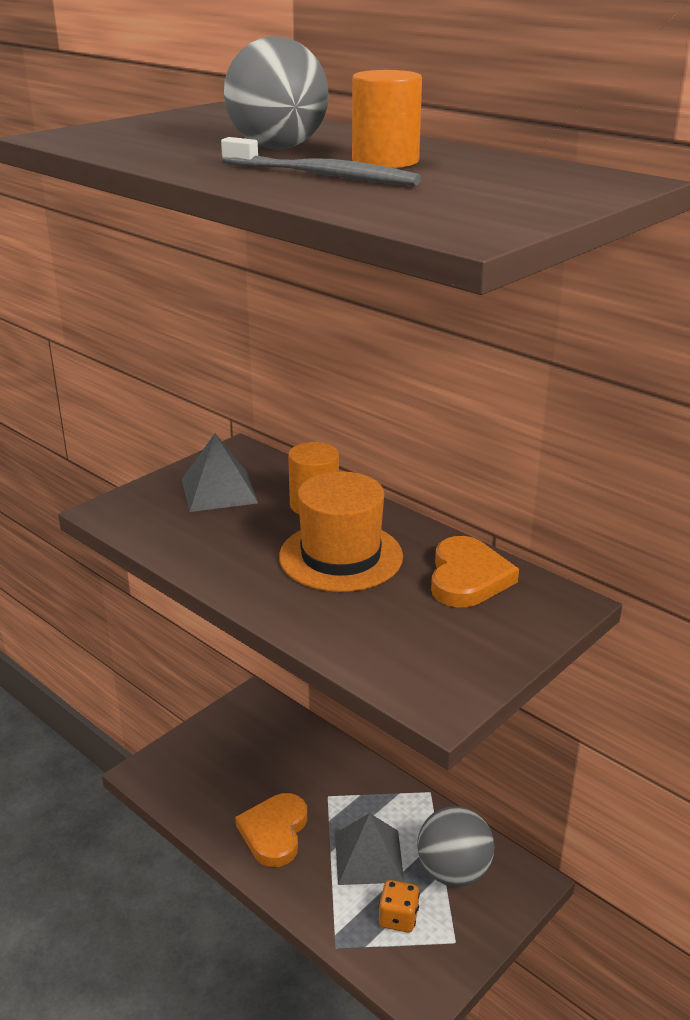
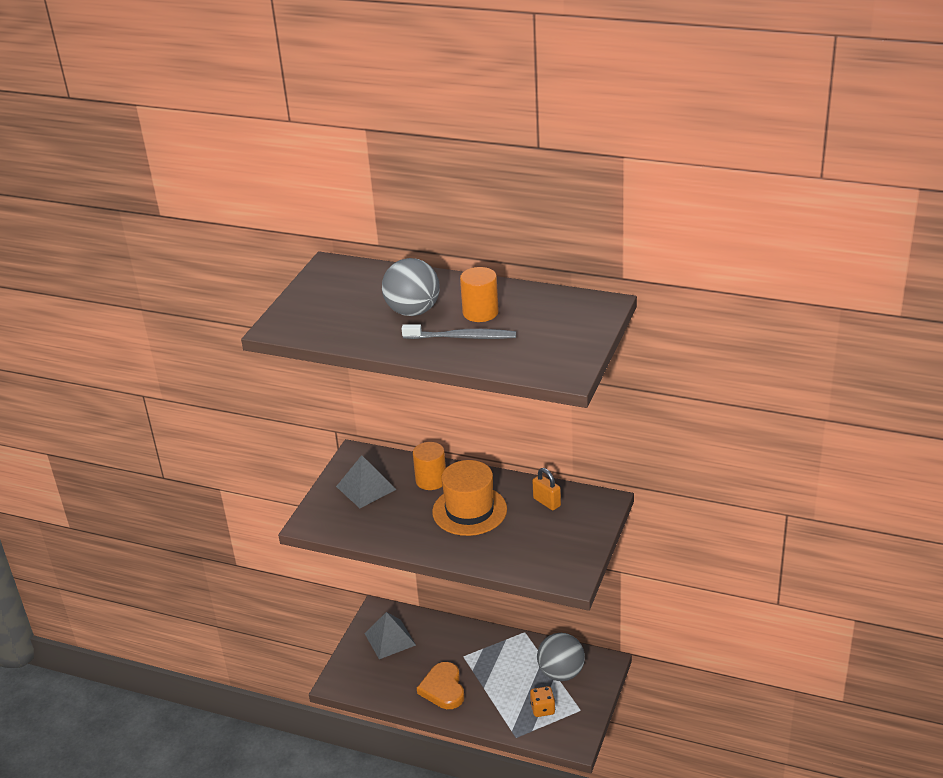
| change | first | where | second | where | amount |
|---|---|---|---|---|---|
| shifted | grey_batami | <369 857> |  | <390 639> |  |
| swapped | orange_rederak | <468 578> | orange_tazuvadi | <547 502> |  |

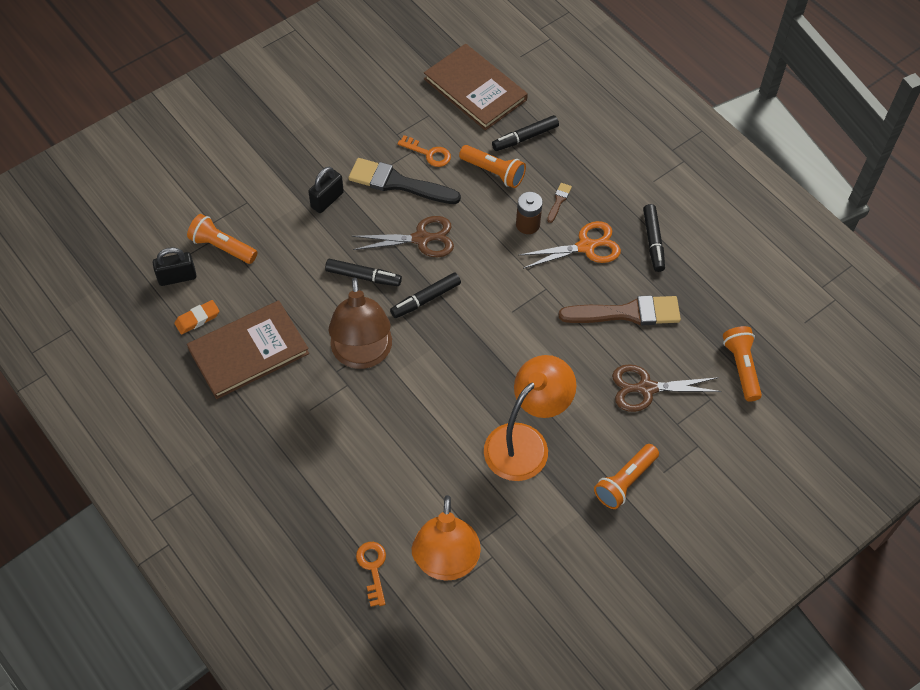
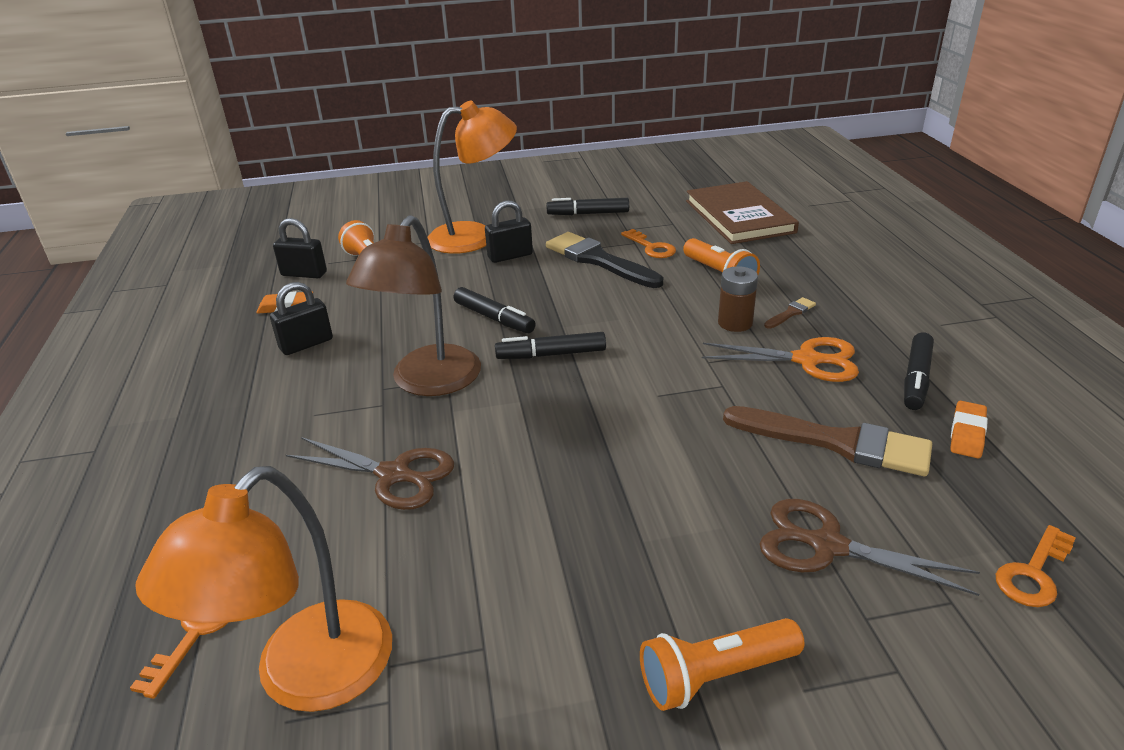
| change | first | where | second | where | amount |
|---|---|---|---|---|---|
| new |  |  | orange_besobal | <967 434> |  |
| shifted | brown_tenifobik | <421 239> |  | <394 475> |  |
| shifted | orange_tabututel | <525 442> |  | <475 236> |  |
| shifted | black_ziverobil | <525 137> |  | <588 214> |  |
| swapped | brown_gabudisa | <248 351> | black_tazuvadi | <306 344> |  |
| swapped | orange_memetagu | <741 367> | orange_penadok | <1033 573> |  |

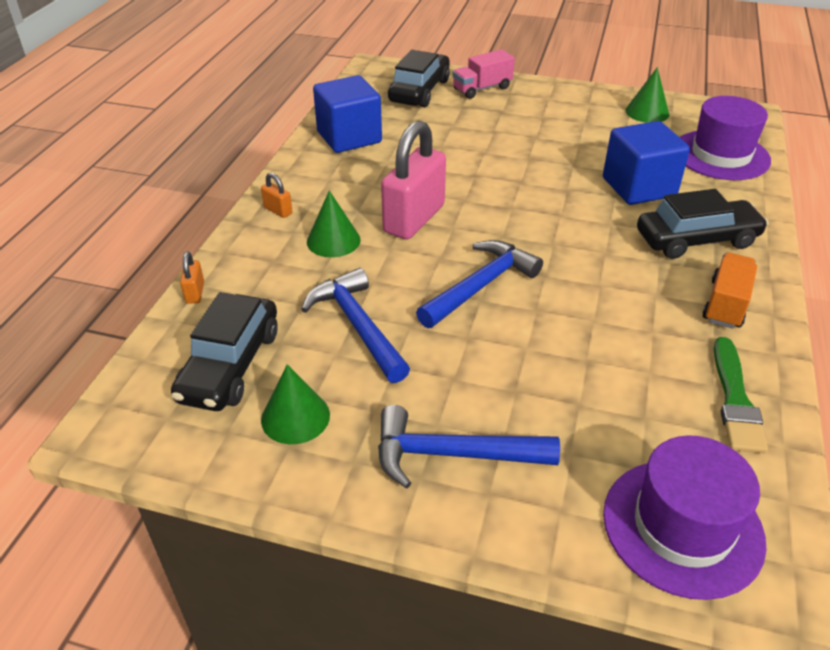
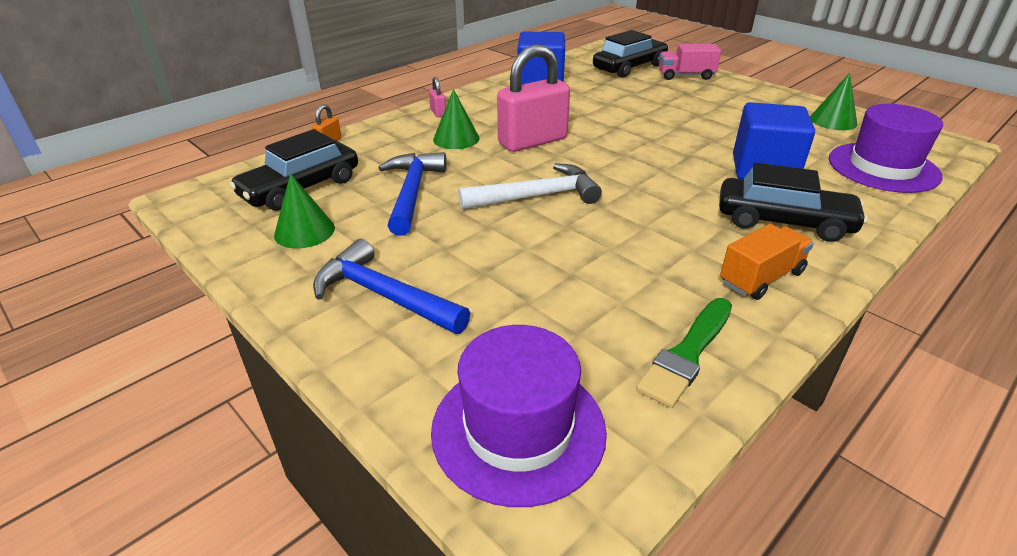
| change | first | where | second | where | amount |
|---|---|---|---|---|---|
| repainted | orange_tazuvadi | <278 210> | pink_tazuvadi | <438 112> |  |
| repainted | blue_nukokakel | <480 286> | white_nukokakel | <536 196> |  |

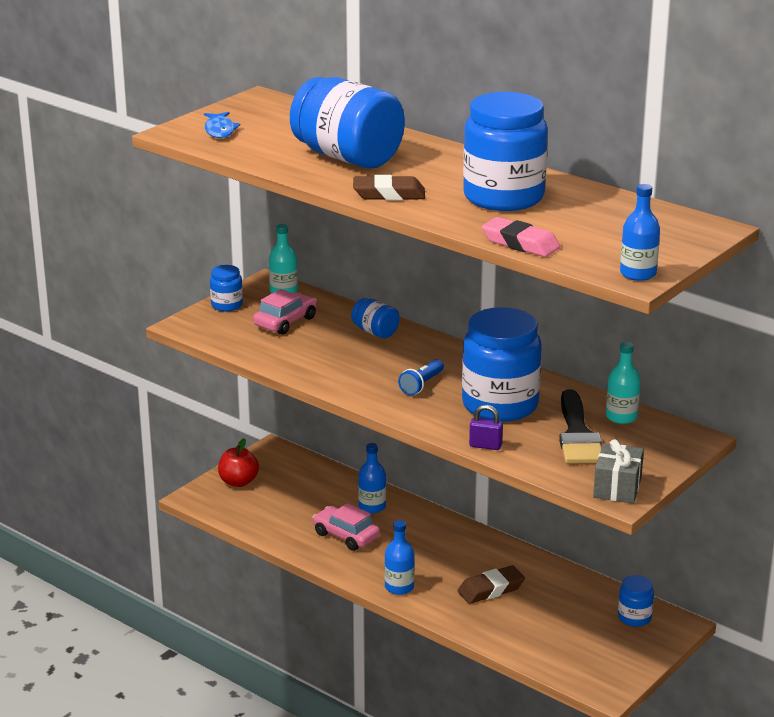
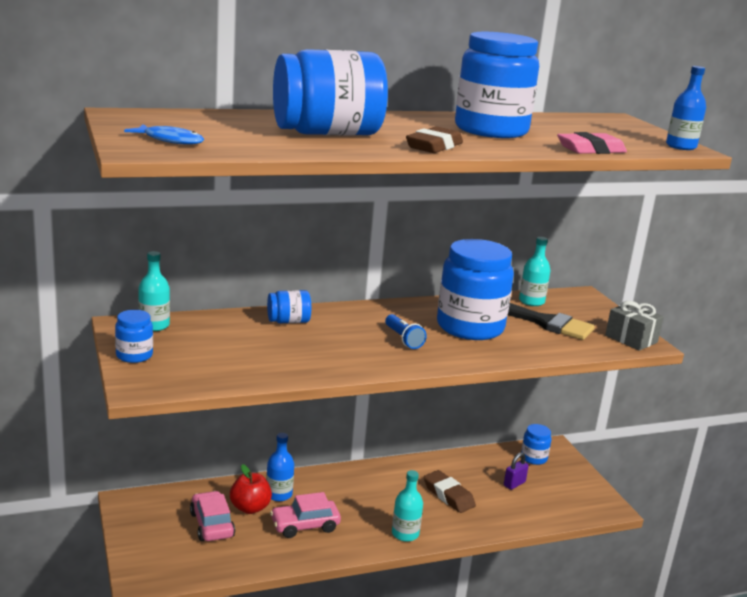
| change | first | where | second | where | amount |
|---|---|---|---|---|---|
| shifted | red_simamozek | <238 482> |  | <250 508> |  |
| shifted | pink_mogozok | <285 322> |  | <211 524> |  |
| shifted | purple_tazuvadi | <485 446> |  | <514 484> |  |
| repainted | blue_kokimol | <399 587> | turquoise_kokimol | <405 534> |  |
| rotated | brown_besobal | <490 589> |  | <448 495> | 45 degrees counterclockwise |

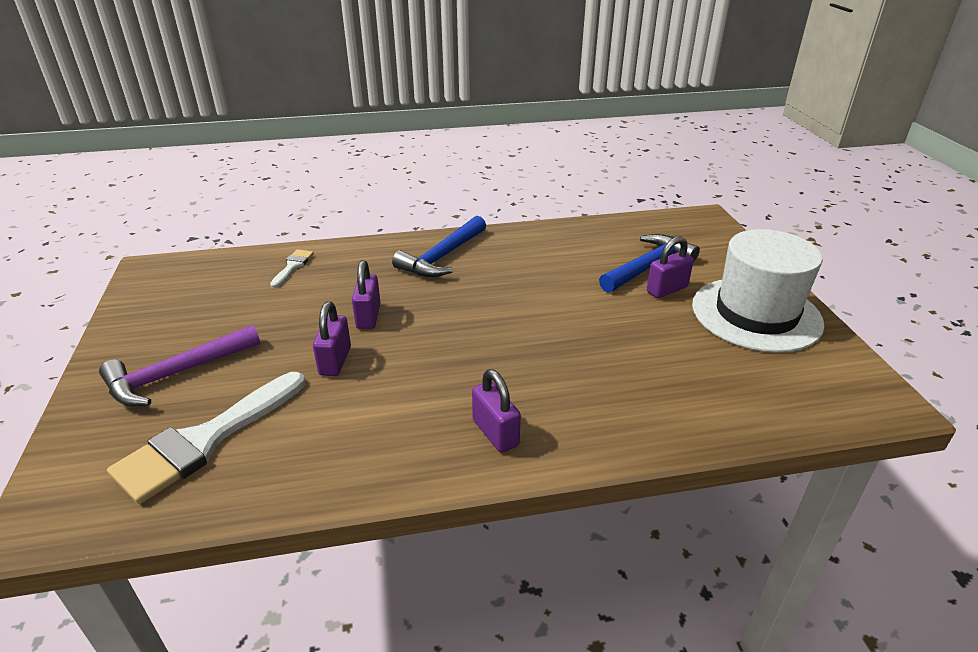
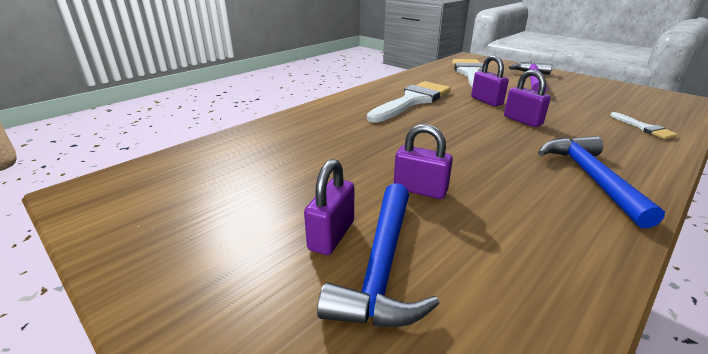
| change | first | where | second | where | amount |
|---|---|---|---|---|---|
| gone | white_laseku | <756 314> |  |  |  |
| new |  |  | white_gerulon | <412 101> |  |
| shifted | purple_tazuvadi | <495 433> |  | <420 190> |  |

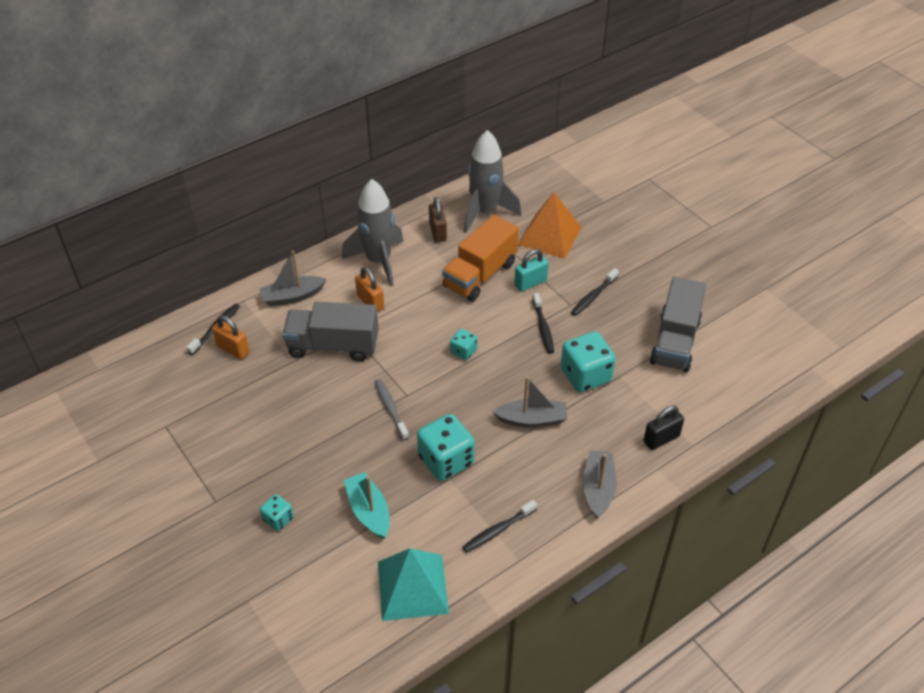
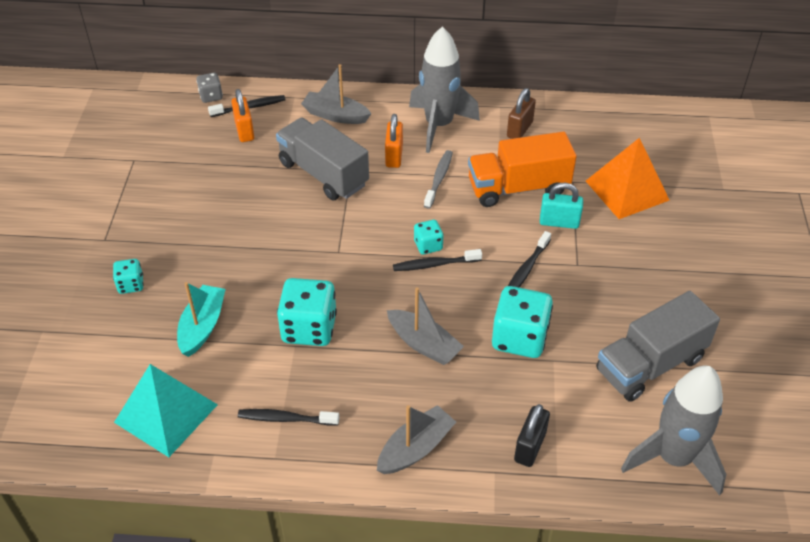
| change | first | where | second | where | amount |
|---|---|---|---|---|---|
| new |  |  | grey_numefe | <211 96> |  |
| shifted | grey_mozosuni | <390 408> |  | <439 179> |  |
| shifted | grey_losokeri | <485 212> |  | <673 458> |  |
| shifted | black_mozosuni | <593 296> |  | <434 264> |  |
| rotated | black_tazuvadi | <661 439> |  | <530 447> | 75 degrees counterclockwise |

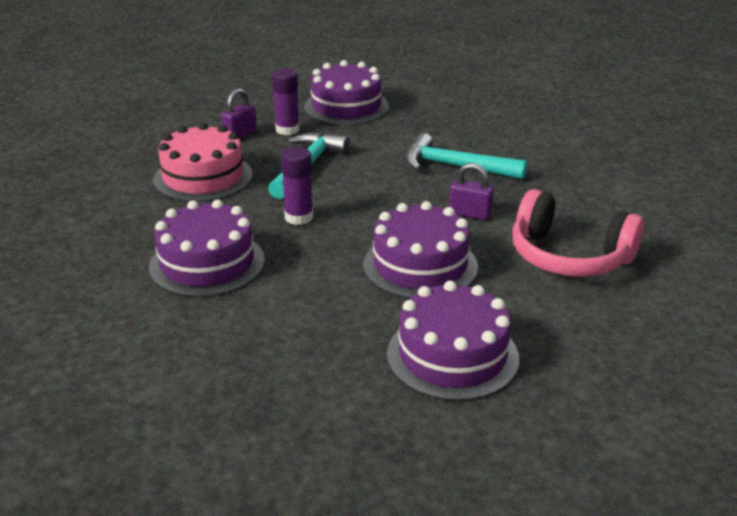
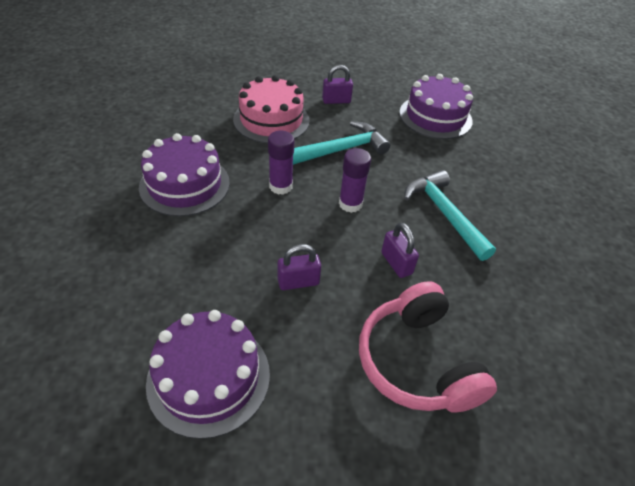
| change | first | where | second | where | amount |
|---|---|---|---|---|---|
| shifted | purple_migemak | <287 130> |  | <350 204> |  |
| swapped | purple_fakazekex | <420 265> | purple_tazuvadi | <298 282> |  |

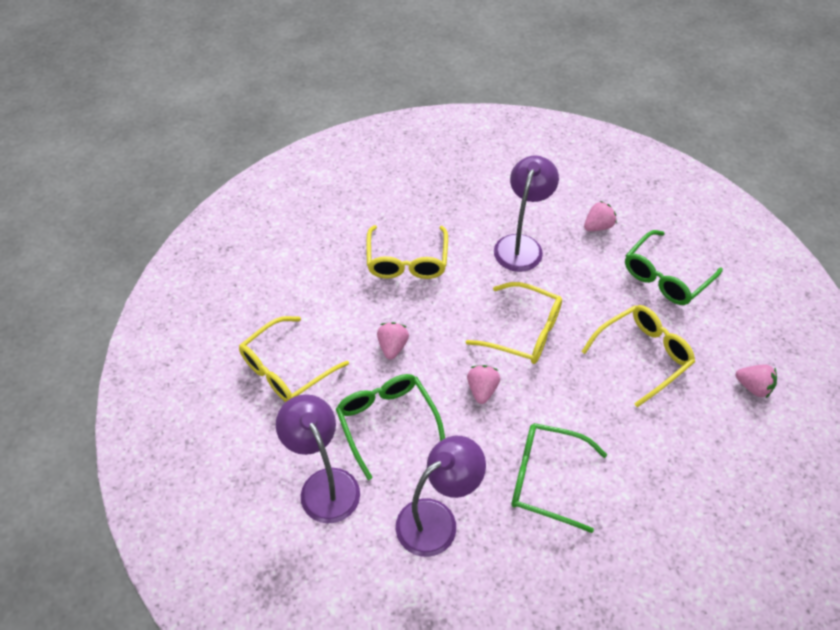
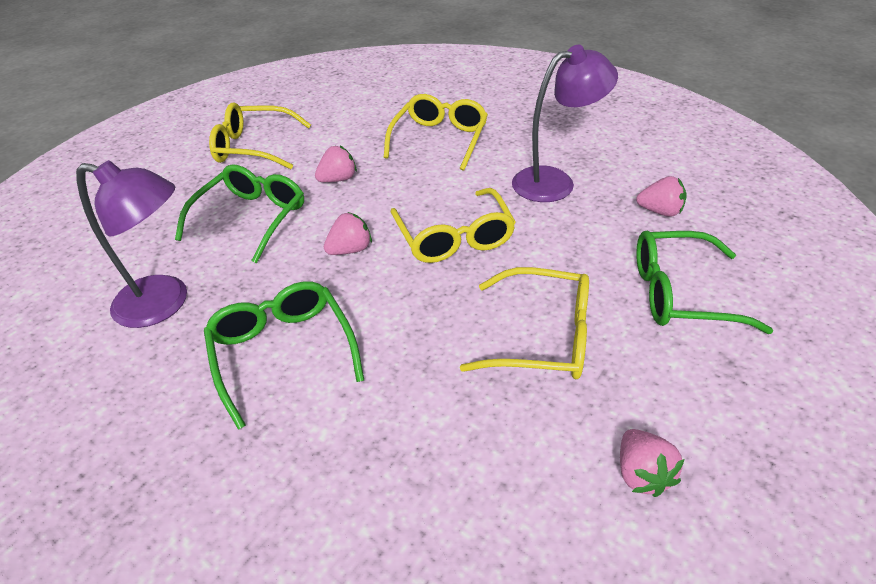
| change | first | where | second | where | amount |
|---|---|---|---|---|---|
| gone | purple_tabututel | <324 484> |  |  |  |
| rotated | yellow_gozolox | <407 261> |  | <439 139> | 150 degrees clockwise |

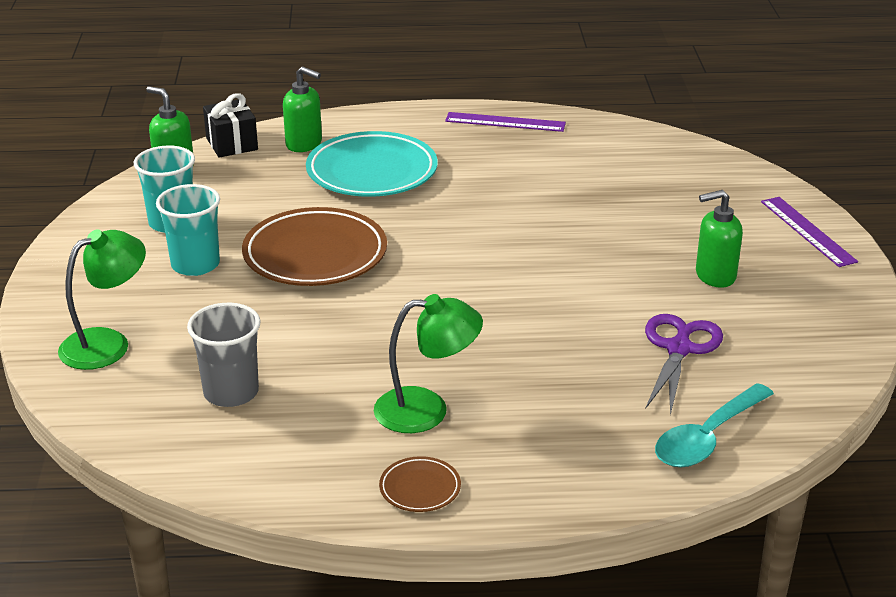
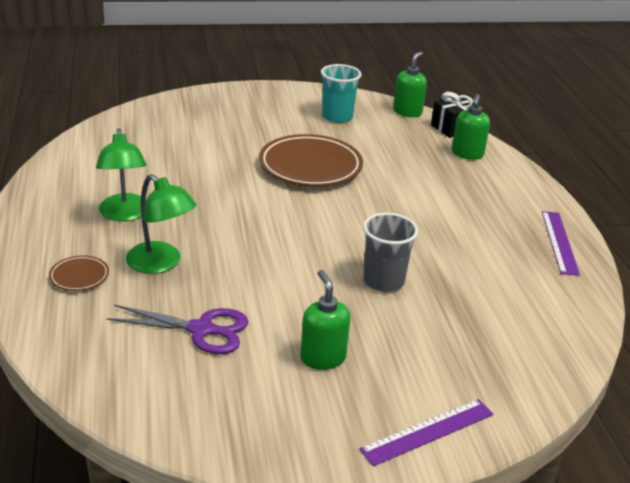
| change | first | where | second | where | amount |
|---|---|---|---|---|---|
| gone | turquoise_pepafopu | <195 265> |  |  |  |
| gone | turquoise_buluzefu | <372 172> |  |  |  |
| gone | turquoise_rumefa | <707 438> |  |  |  |
| shifted | green_tabututel | <107 343> |  | <161 263> |  |
| shifted | grey_pepafopu | <231 392> |  | <383 281> |  |
| shifted | brown_buluzefu | <420 488> |  | <79 276> |  |

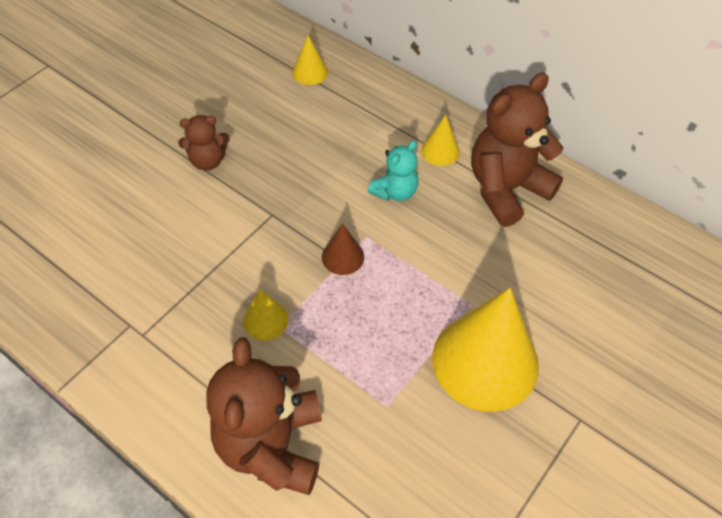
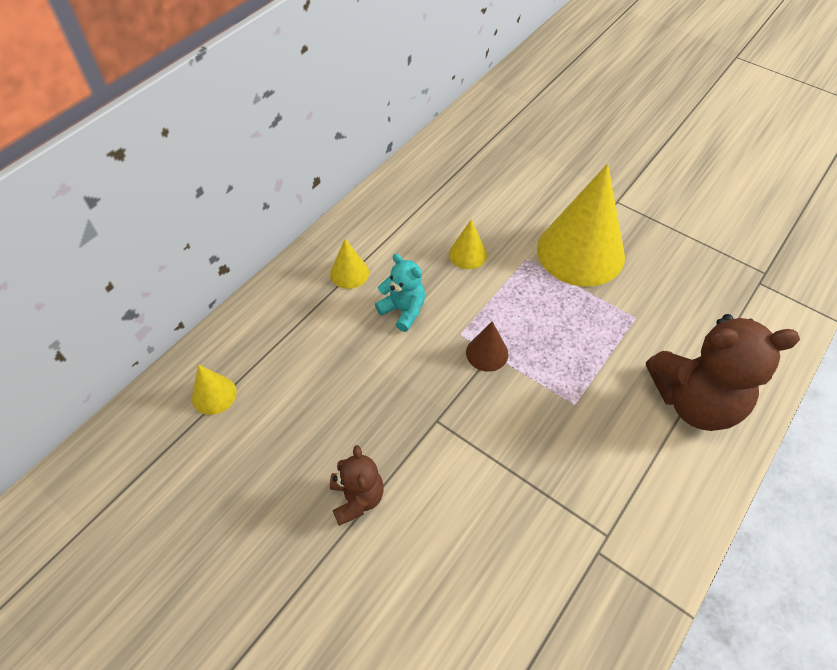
| change | first | where | second | where | amount |
|---|---|---|---|---|---|
| gone | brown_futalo | <506 189> |  |  |  |
| shifted | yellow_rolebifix | <265 320> |  | <467 254> |  |

